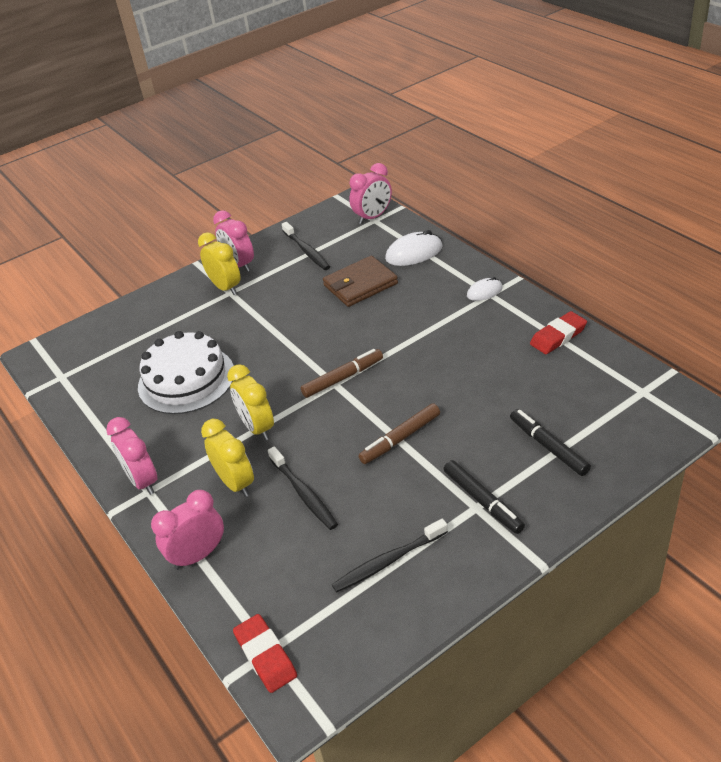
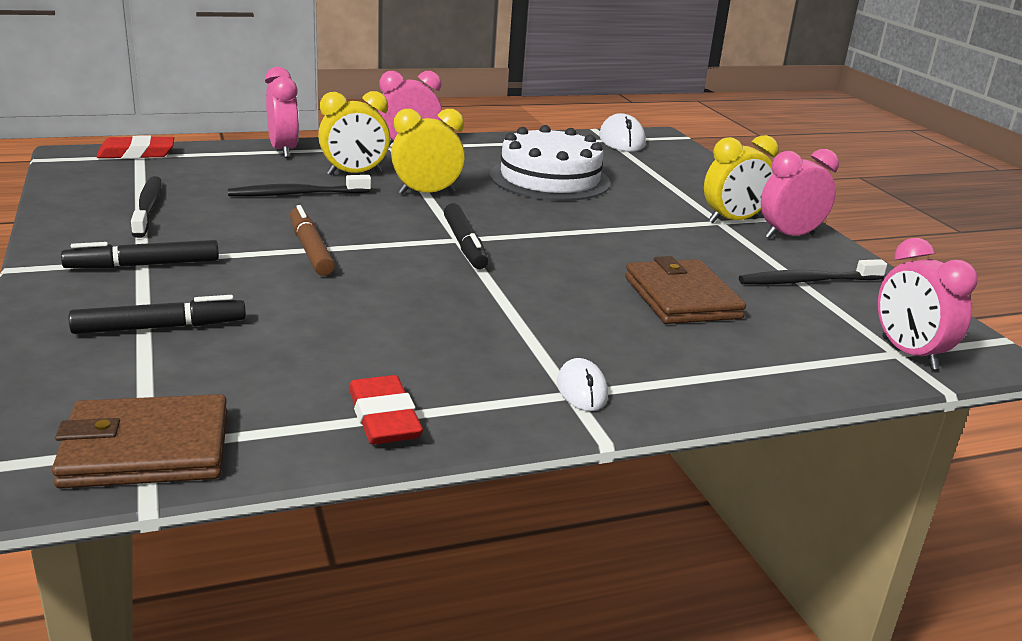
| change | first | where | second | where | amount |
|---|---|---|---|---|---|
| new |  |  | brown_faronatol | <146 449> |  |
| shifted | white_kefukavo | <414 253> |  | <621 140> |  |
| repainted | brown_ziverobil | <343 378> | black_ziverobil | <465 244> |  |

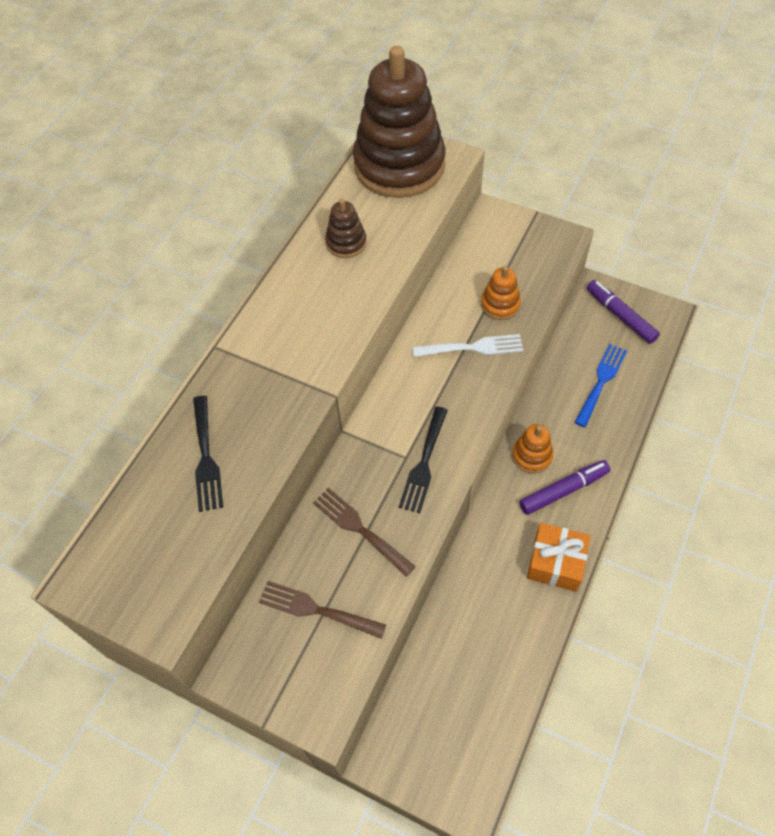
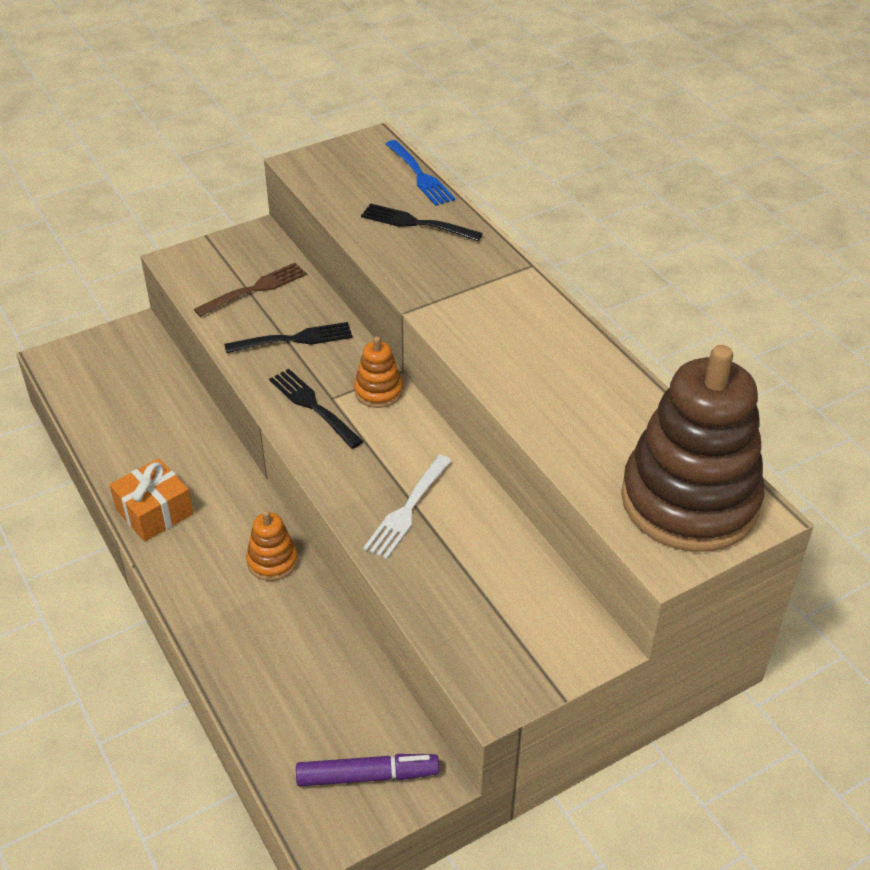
| change | first | where | second | where | amount |
|---|---|---|---|---|---|
| gone | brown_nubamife | <346 243> |  |  |  |
| gone | purple_ziverobil | <563 490> |  |  |  |
| shifted | orange_nubamife | <500 304> |  | <378 391> |  |
| shifted | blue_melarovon | <601 382> |  | <420 175> |  |
| repainted | brown_melarovon | <360 529> | black_melarovon | <294 339> |  |

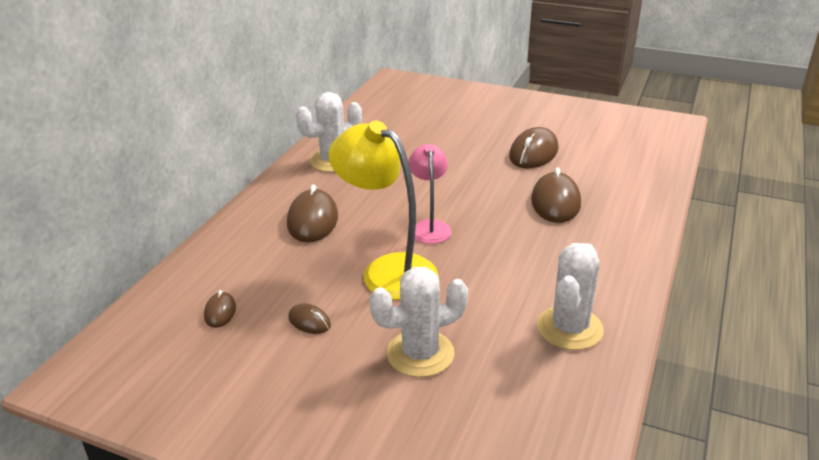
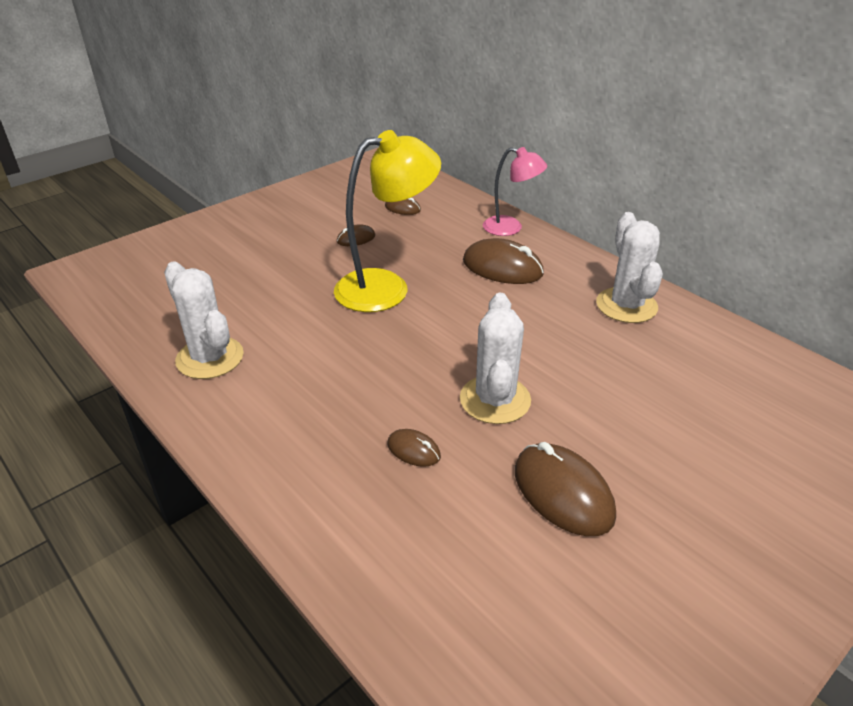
| change | first | where | second | where | amount |
|---|---|---|---|---|---|
| shifted | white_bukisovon | <420 354> |  | <495 400> |  |
| shifted | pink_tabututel | <429 227> |  | <510 228> |  |
| scaled | brown_kefukavo | <555 202> |  | <413 450> | x0.52 |

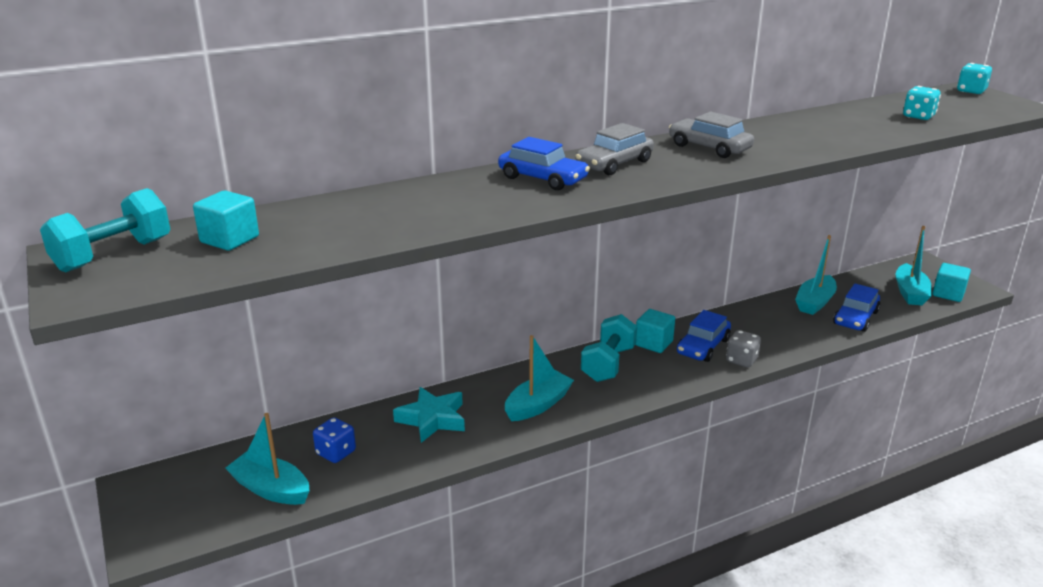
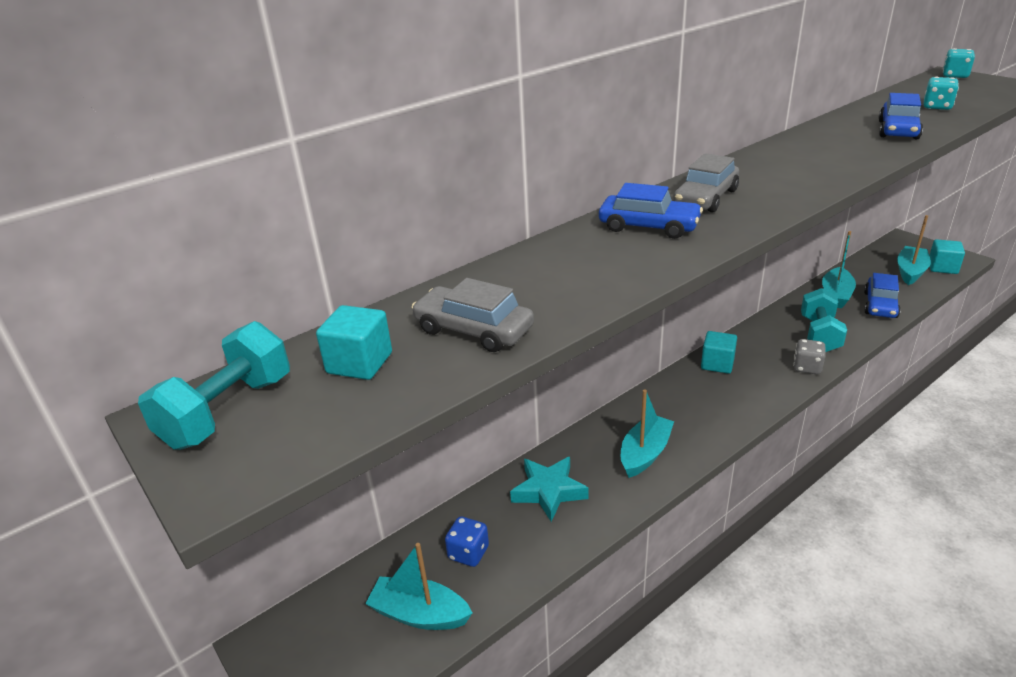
| change | first | where | second | where | amount |
|---|---|---|---|---|---|
| shifted | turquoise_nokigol | <608 364> |  | <819 335> |  |
| shifted | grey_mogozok | <709 147> |  | <474 330> |  |
| shifted | blue_mogozok | <703 346> |  | <898 130> |  |
| rotated | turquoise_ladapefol | <910 293> |  | <910 271> | 150 degrees counterclockwise |

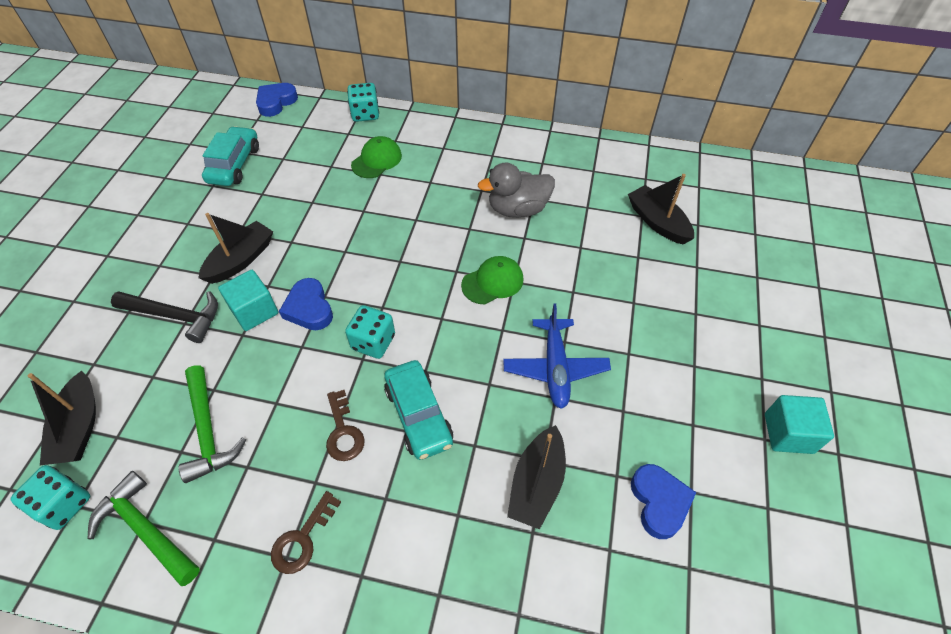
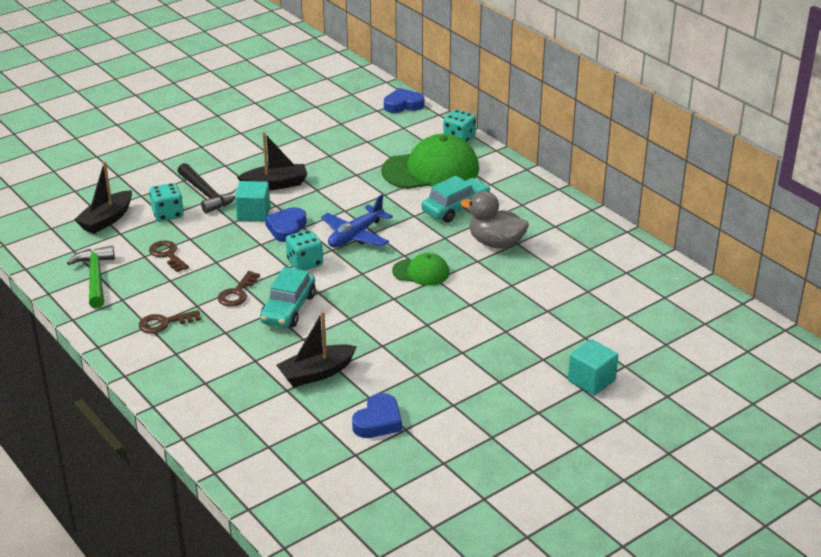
| change | first | where | second | where | amount |
|---|---|---|---|---|---|
| gone | black_ladapefol | <657 222> |  |  |  |
| shifted | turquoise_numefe | <64 504> |  | <168 214> |  |
| shifted | turquoise_mogozok | <234 164> |  | <455 208> |  |
| shifted | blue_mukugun | <555 368> |  | <355 235> |  |
| shifted | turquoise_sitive | <788 433> |  | <591 380> |  |
| swapped | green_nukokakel | <208 431> | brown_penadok | <167 255> |  |
| scaled | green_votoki | <377 160> |  | <431 170> | x1.92 |

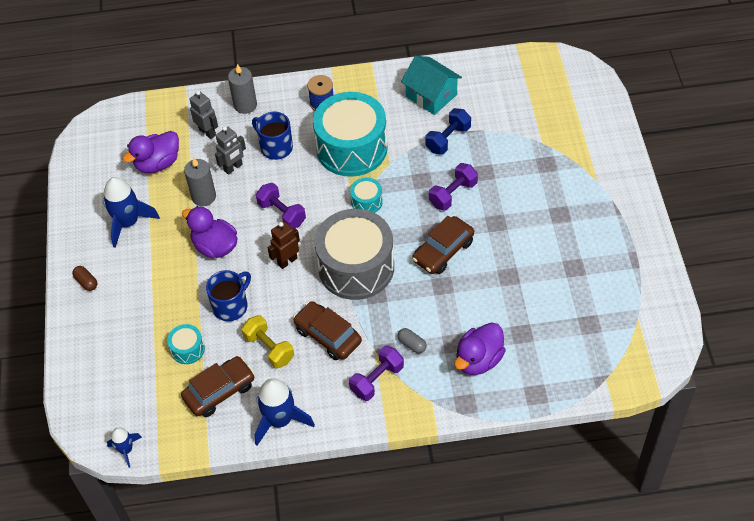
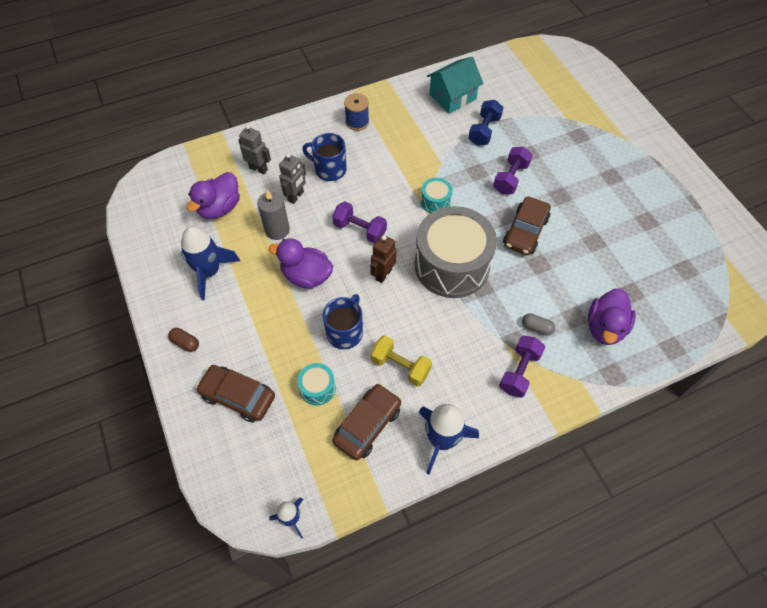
| change | first | where | second | where | amount |
|---|---|---|---|---|---|
| gone | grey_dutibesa | <245 105> |  |  |  |
| gone | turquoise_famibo | <352 148> |  |  |  |
| shifted | brown_mogozok | <328 336> |  | <238 396> |  |
| rotated | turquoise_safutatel | <431 95> |  | <452 97> | 60 degrees counterclockwise |

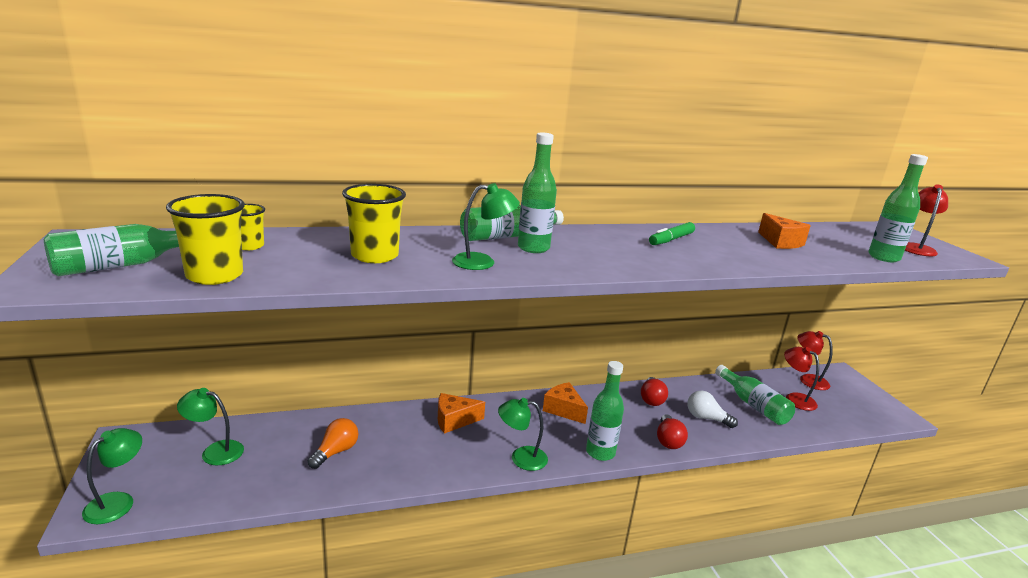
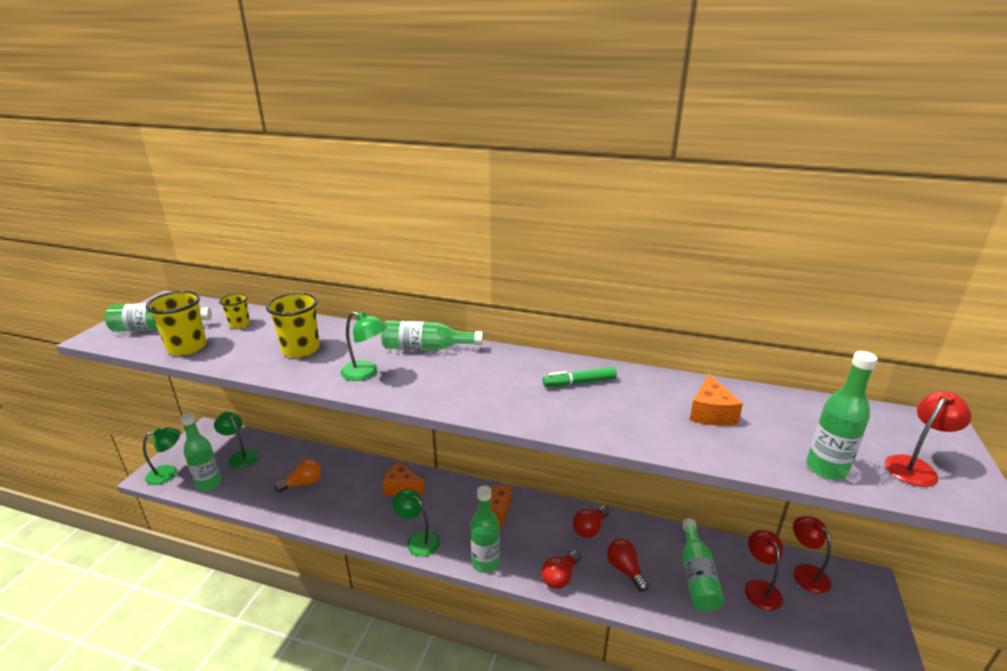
| change | first | where | second | where | amount |
|---|---|---|---|---|---|
| shifted | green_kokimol | <533 248> |  | <208 483> |  |
| repainted | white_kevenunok | <706 418> | red_kevenunok | <625 570> |  |

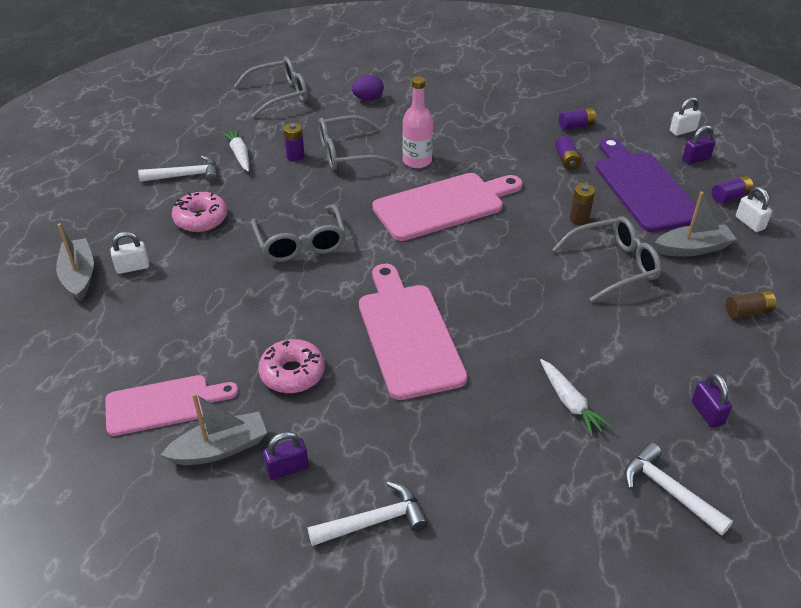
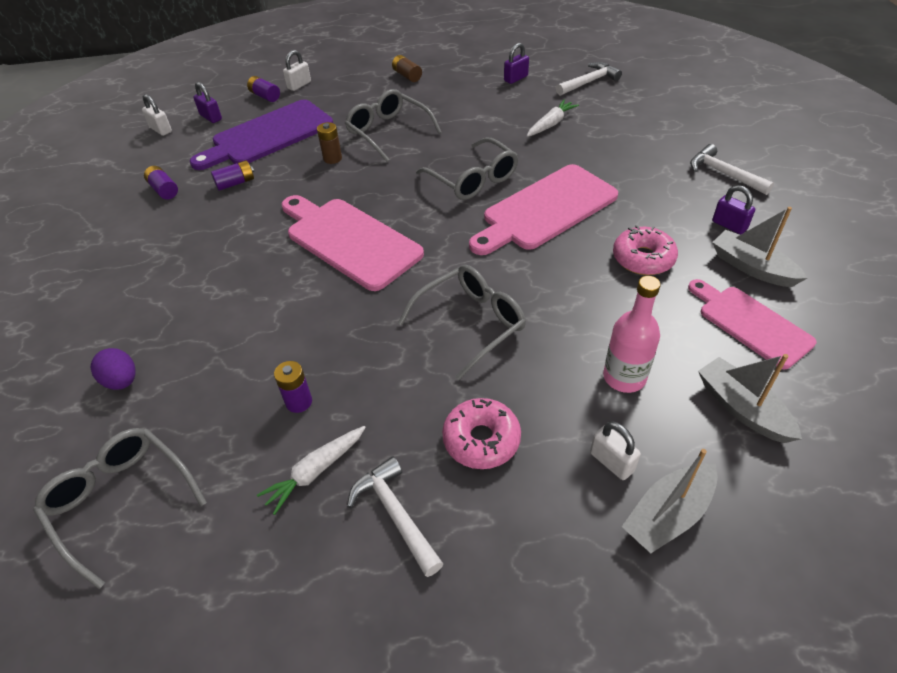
| change | first | where | second | where | amount |
|---|---|---|---|---|---|
| shifted | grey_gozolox | <347 153> |  | <473 179> |  |
| shifted | pink_kokimol | <417 161> |  | <624 377> |  |
| shifted | grey_ladapefol | <692 248> |  | <742 408> |  |
| rotated | white_nukokakel | <669 491> |  | <589 82> | 150 degrees counterclockwise |

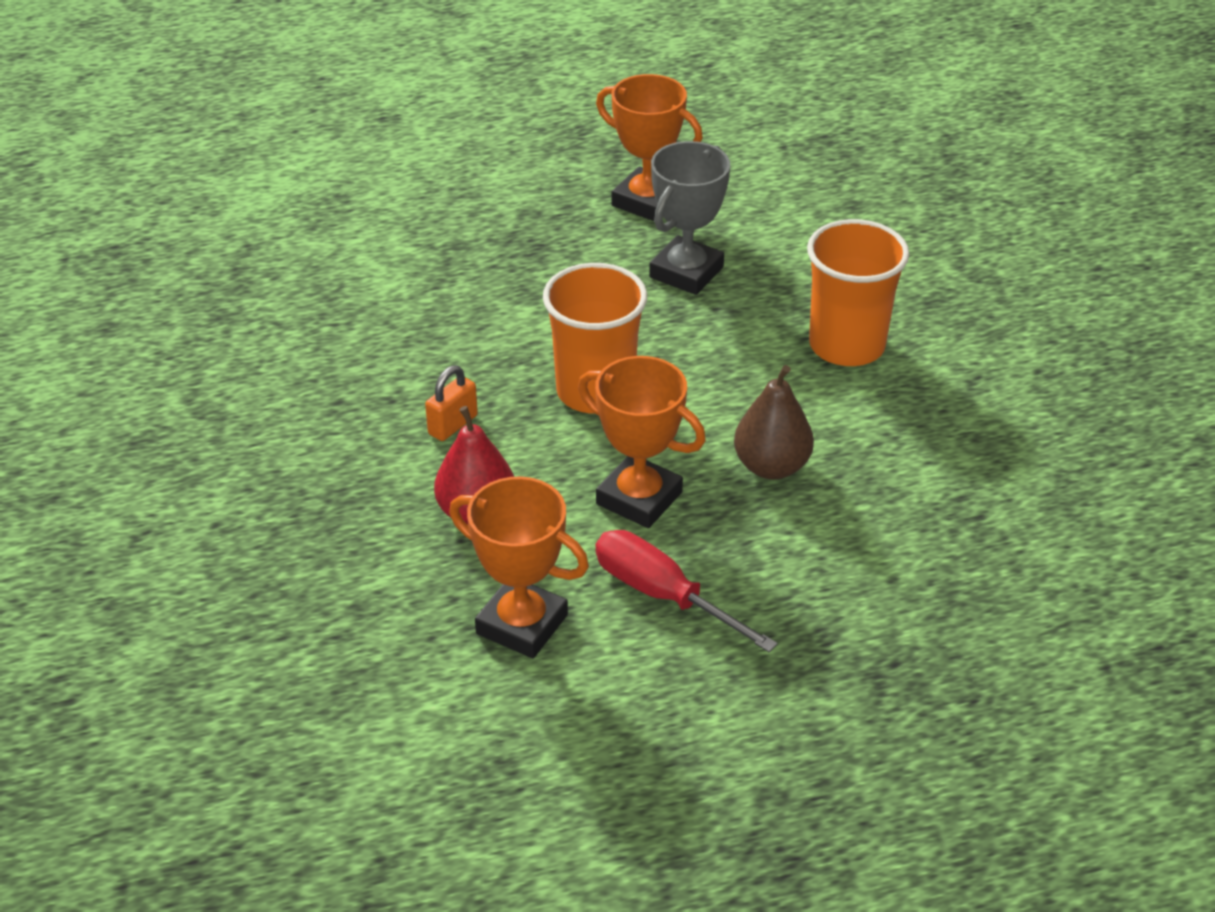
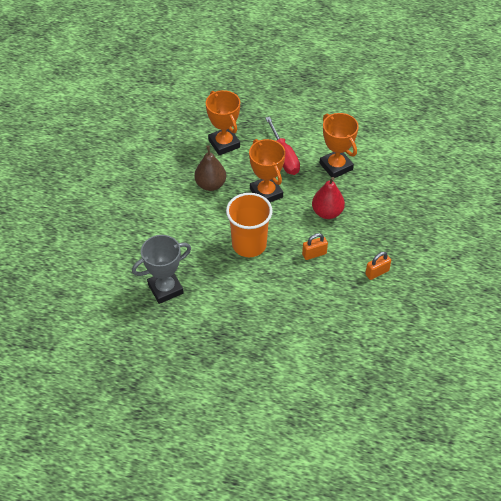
| change | first | where | second | where | amount |
|---|---|---|---|---|---|
| gone | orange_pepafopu | <846 345> |  |  |  |
| new |  |  | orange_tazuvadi | <377 272> |  |
| shifted | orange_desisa | <647 201> |  | <224 144> |  |

